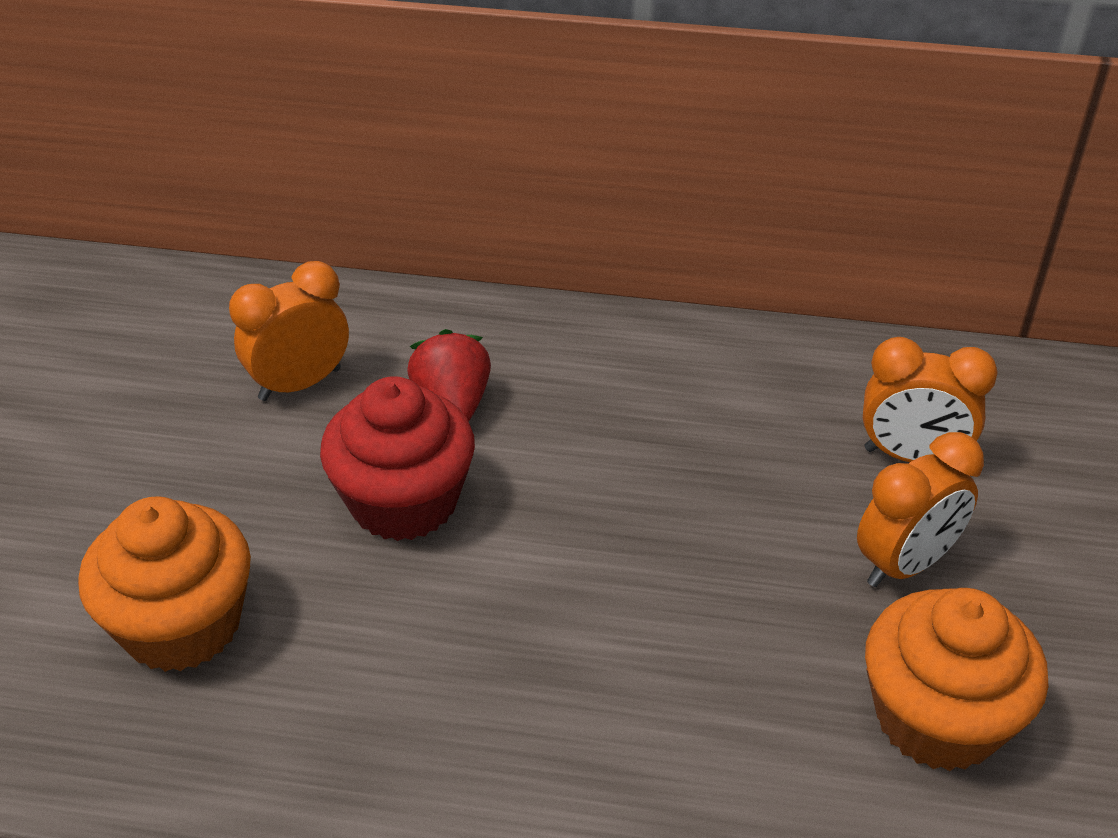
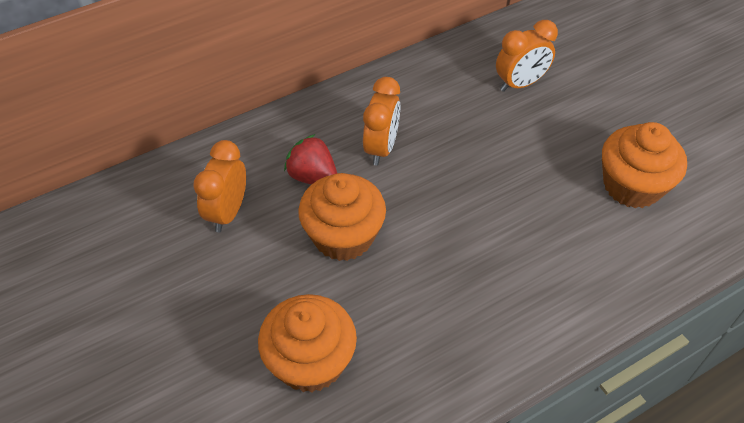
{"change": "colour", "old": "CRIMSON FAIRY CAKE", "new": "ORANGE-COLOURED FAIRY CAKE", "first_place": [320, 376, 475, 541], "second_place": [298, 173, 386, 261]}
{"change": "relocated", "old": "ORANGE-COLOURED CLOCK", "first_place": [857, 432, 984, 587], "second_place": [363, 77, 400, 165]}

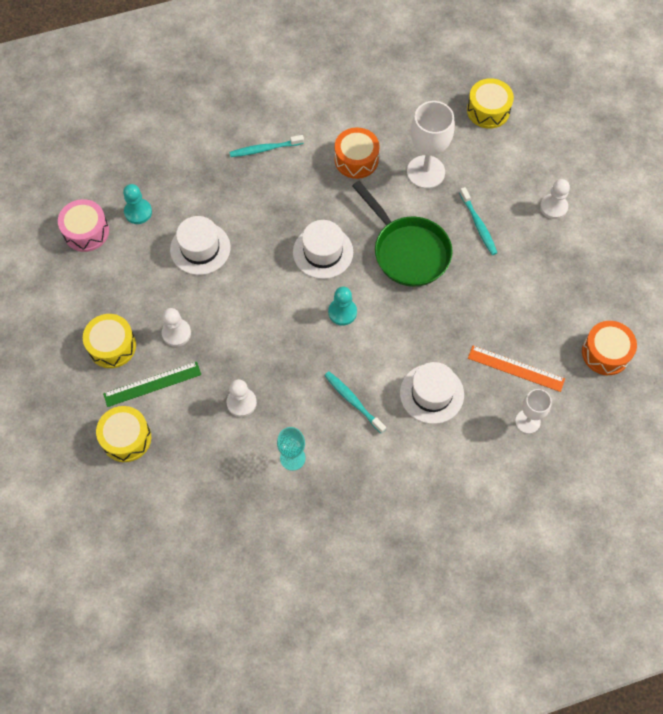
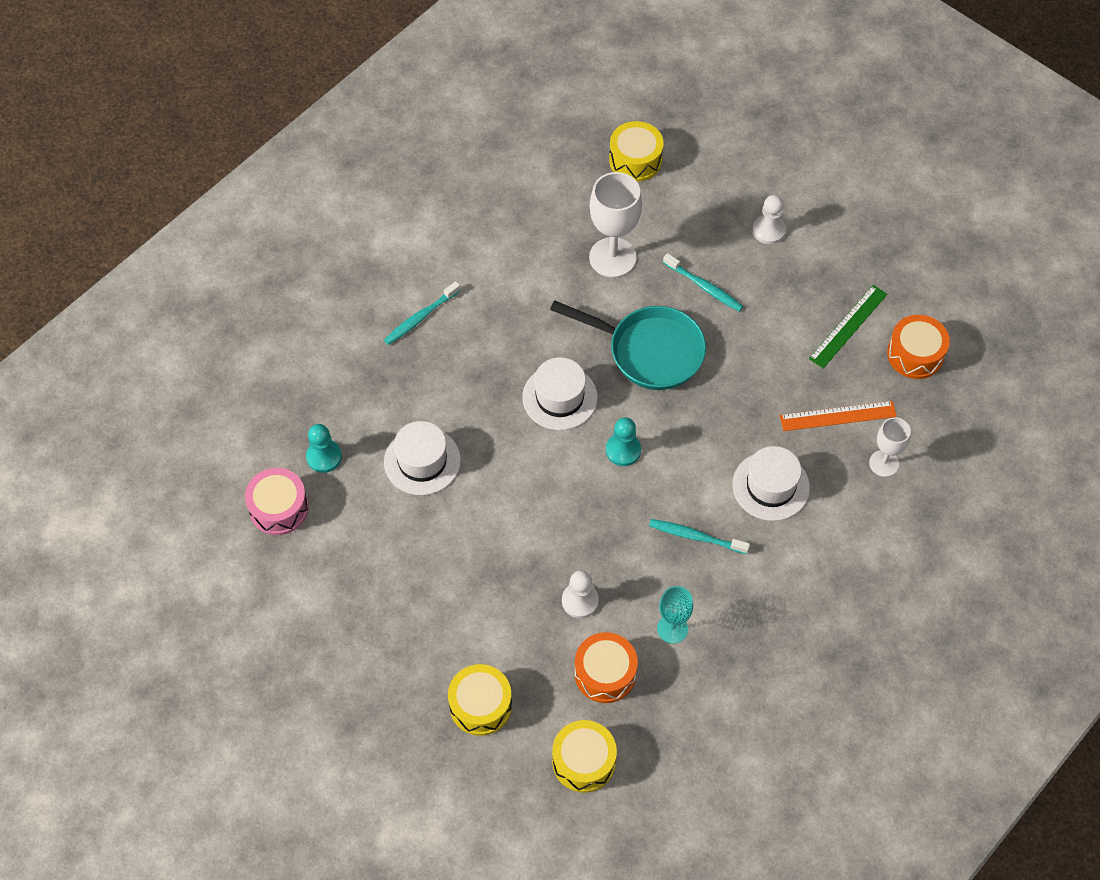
{"change": "relocated", "old": "YELLOW TOY DRUM", "first_place": [83, 314, 136, 368], "second_place": [552, 720, 617, 793]}
{"change": "relocated", "old": "GREEN MEASURING STICK", "first_place": [103, 362, 201, 407], "second_place": [809, 285, 887, 368]}
{"change": "missing", "old": "PURE WHITE PAWN", "first_place": [162, 308, 191, 347]}
{"change": "relocated", "old": "ORANGE-COLOURED TOY DRUM", "first_place": [335, 127, 380, 179], "second_place": [574, 632, 638, 703]}
{"change": "colour", "old": "GREEN PAN", "new": "AQUA PAN", "first_place": [352, 181, 453, 287], "second_place": [550, 300, 706, 390]}

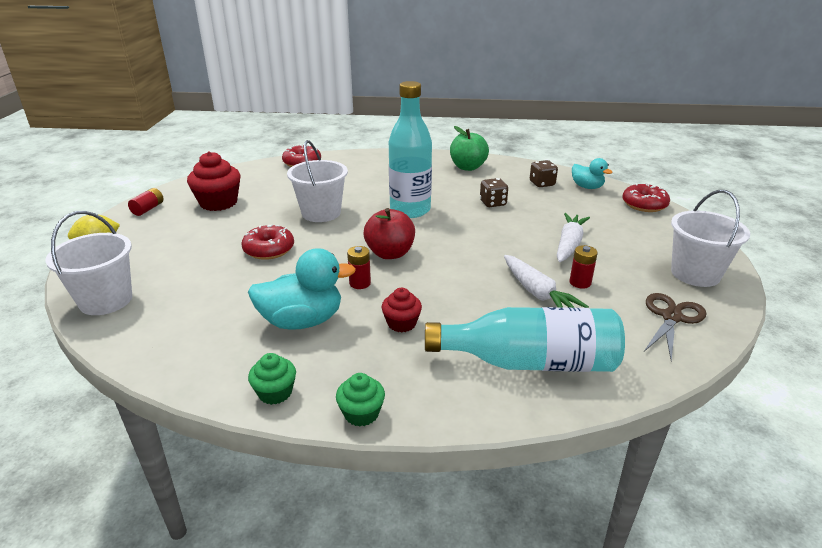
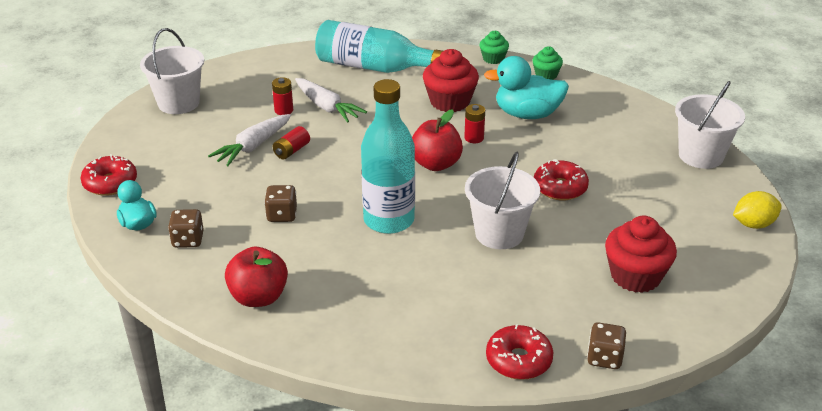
{"change": "relocated", "old": "CRIMSON POWER CELL", "first_place": [128, 188, 163, 216], "second_place": [273, 126, 310, 160]}
{"change": "size", "old": "CRIMSON FAIRY CAKE", "first_place": [382, 288, 422, 332], "second_place": [423, 49, 479, 112], "factor": 1.77}
{"change": "colour", "old": "GREEN TOY APPLE", "new": "CRIMSON TOY APPLE", "first_place": [450, 126, 489, 171], "second_place": [225, 247, 288, 307]}
{"change": "spun", "old": "PURE WHITE TOY CARROT", "first_place": [504, 255, 589, 308], "second_place": [295, 78, 367, 123], "degrees": 150}
{"change": "missing", "old": "RUSSET PAIR OF SCISSORS", "first_place": [644, 293, 706, 362]}
{"change": "appeared", "new": "RUSSET GAME DIE", "second_place": [587, 322, 626, 369]}

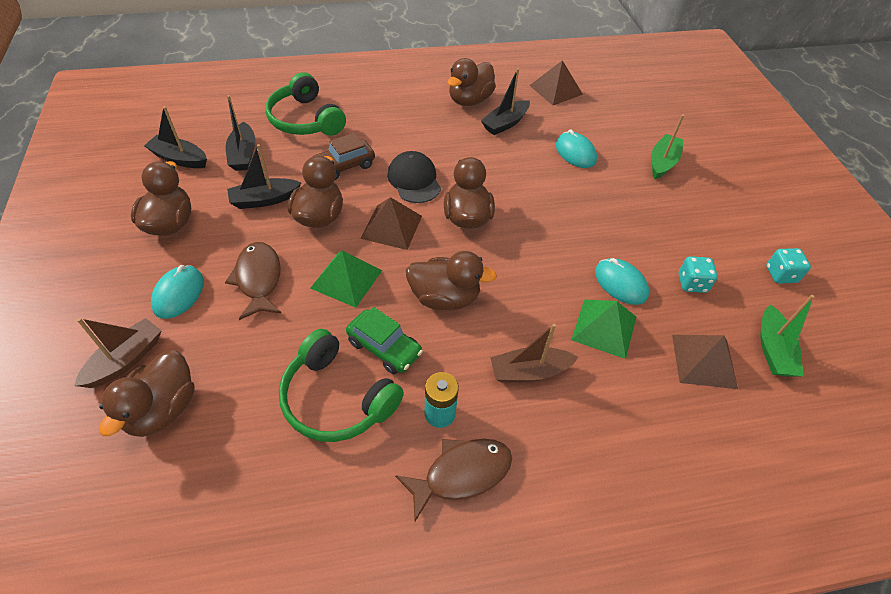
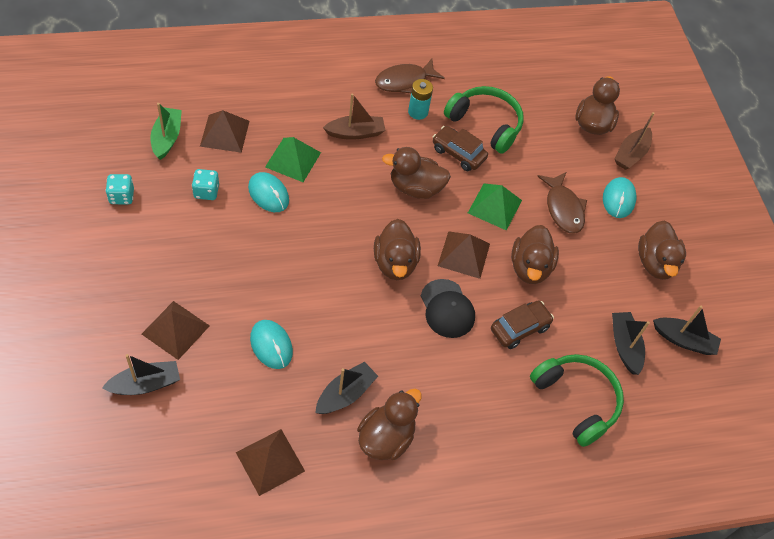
{"change": "relocated", "old": "JET-BLACK TOY BOAT", "first_place": [227, 144, 301, 209], "second_place": [102, 354, 180, 395]}
{"change": "colour", "old": "GREEN AUTOMOBILE", "new": "RUSSET AUTOMOBILE", "first_place": [346, 307, 423, 374], "second_place": [433, 126, 488, 171]}
{"change": "exchanged", "old": "GREEN TOY BOAT", "new": "RUSSET PYRAMID", "first_place": [651, 114, 684, 179], "second_place": [142, 301, 210, 360]}

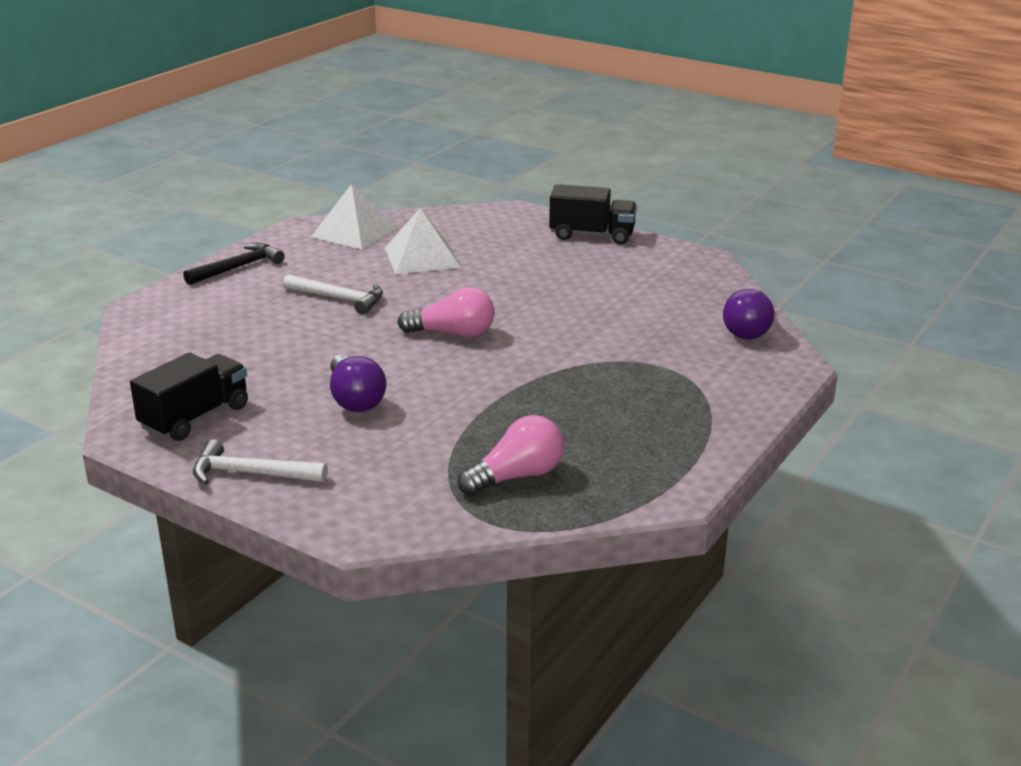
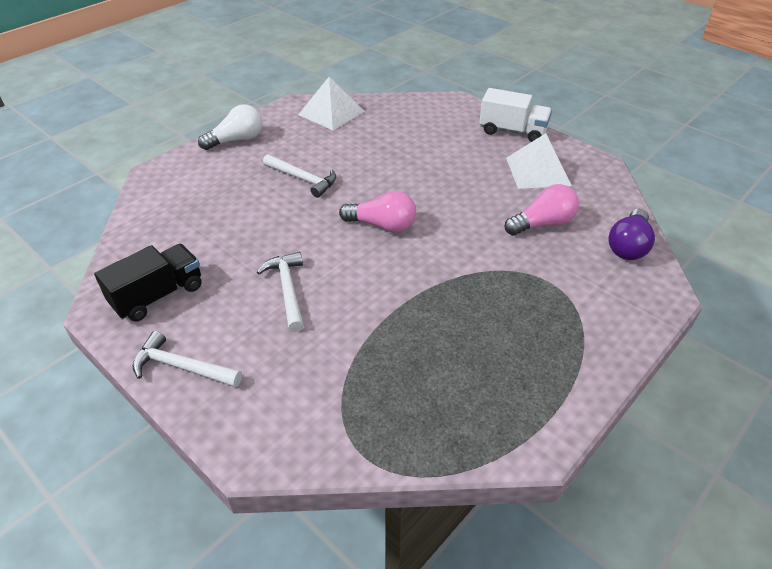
{"change": "exchanged", "old": "JET-BLACK CLAW HAMMER", "new": "PURE WHITE LIGHT BULB", "first_place": [183, 243, 285, 285], "second_place": [198, 104, 263, 150]}
{"change": "exchanged", "old": "ROYAL PURPLE LIGHT BULB", "new": "PURE WHITE CLAW HAMMER", "first_place": [330, 354, 386, 412], "second_place": [257, 252, 304, 332]}
{"change": "relocated", "old": "PURE WHITE PYRAMID", "first_place": [385, 208, 461, 274], "second_place": [506, 133, 572, 189]}
{"change": "relocated", "old": "PINK LIGHT BULB", "first_place": [458, 415, 564, 496], "second_place": [504, 184, 579, 235]}
{"change": "colour", "old": "JET-BLACK TRUCK", "new": "PURE WHITE TRUCK", "first_place": [549, 184, 637, 244], "second_place": [479, 88, 552, 142]}

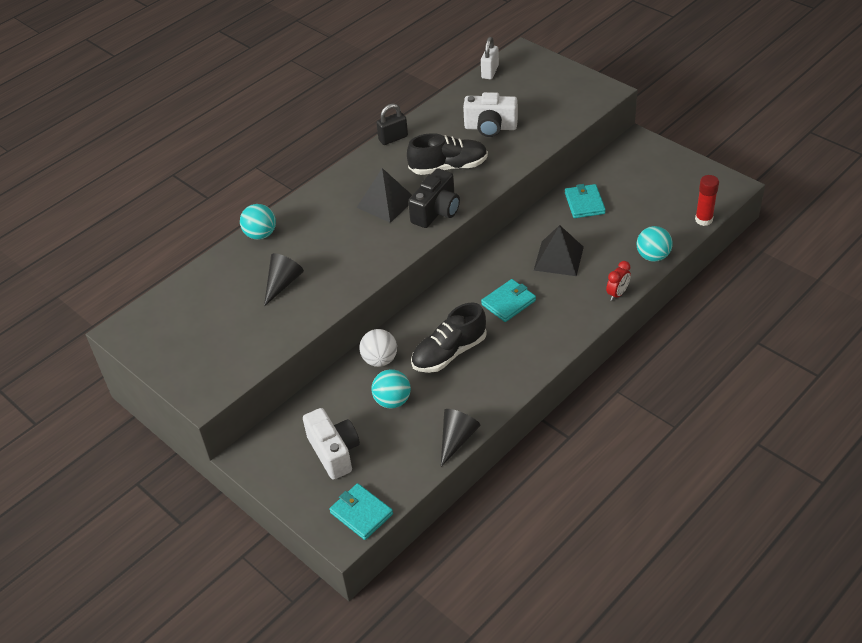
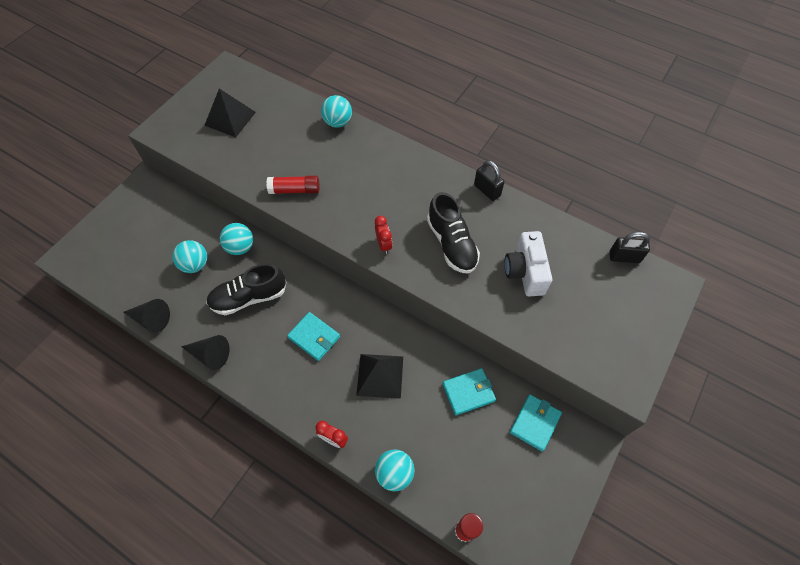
{"change": "relocated", "old": "JET-BLACK SOLID CONE", "first_place": [264, 253, 304, 306], "second_place": [181, 335, 230, 370]}
{"change": "missing", "old": "PURE WHITE PHOTO CAMERA", "first_place": [303, 408, 360, 480]}
{"change": "relocated", "old": "AQUA CARD WALLET", "first_place": [329, 483, 393, 540], "second_place": [510, 394, 562, 452]}
{"change": "relocated", "old": "JET-BLACK PYRAMID", "first_place": [357, 168, 412, 223], "second_place": [204, 89, 256, 137]}
{"change": "colour", "old": "PURE WHITE SPHERE", "new": "AQUA SPHERE", "first_place": [360, 329, 397, 367], "second_place": [220, 223, 253, 255]}
{"change": "exchanged", "old": "JET-BLACK PHOTO CAMERA", "new": "CRIMSON CLOCK", "first_place": [408, 168, 460, 228], "second_place": [375, 216, 392, 254]}
{"change": "spun", "old": "JET-BLACK SNEAKER", "first_place": [411, 302, 487, 373], "second_place": [206, 264, 286, 315], "degrees": -60}
{"change": "colour", "old": "PURE WHITE LOCK", "new": "JET-BLACK LOCK", "first_place": [481, 37, 499, 79], "second_place": [609, 232, 650, 263]}
{"change": "appeared", "new": "CRIMSON STICK OF GLUE", "second_place": [266, 176, 320, 194]}

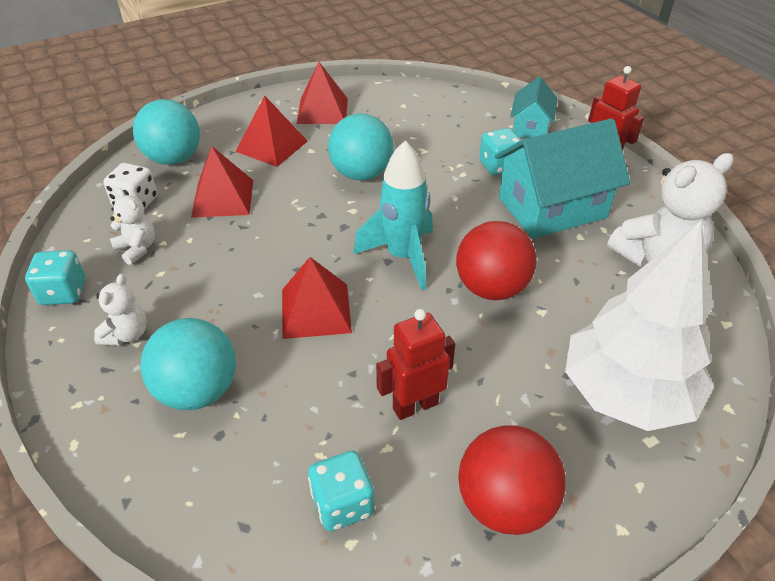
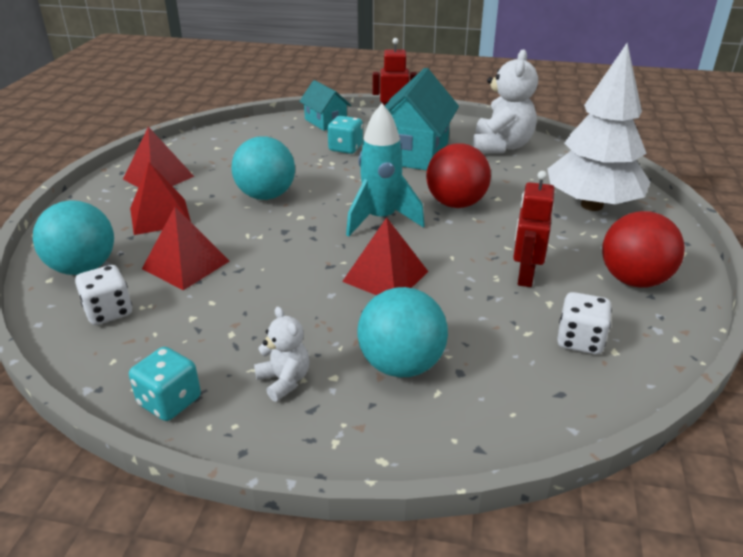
{"change": "missing", "old": "PURE WHITE TEDDY", "first_place": [110, 188, 155, 265]}
{"change": "colour", "old": "AQUA GAME DIE", "new": "PURE WHITE GAME DIE", "first_place": [308, 451, 375, 531], "second_place": [557, 292, 612, 354]}

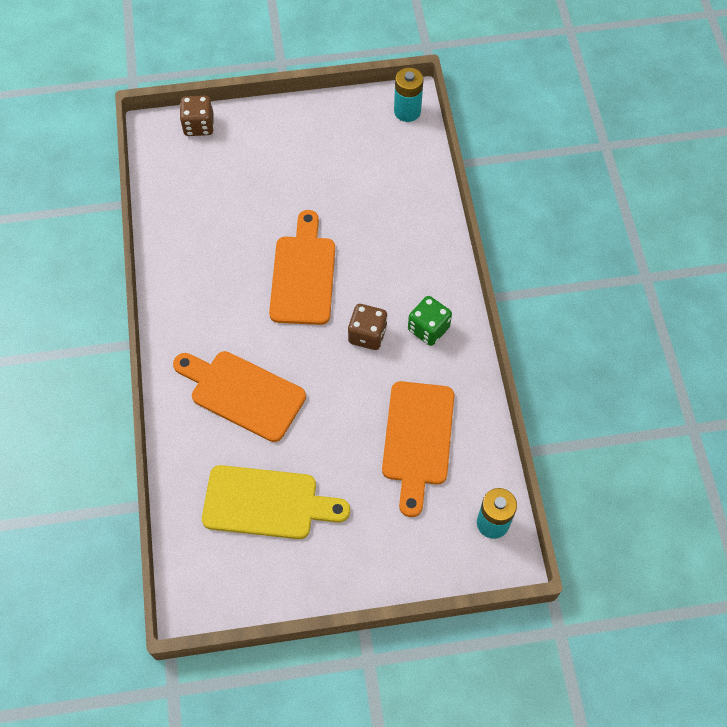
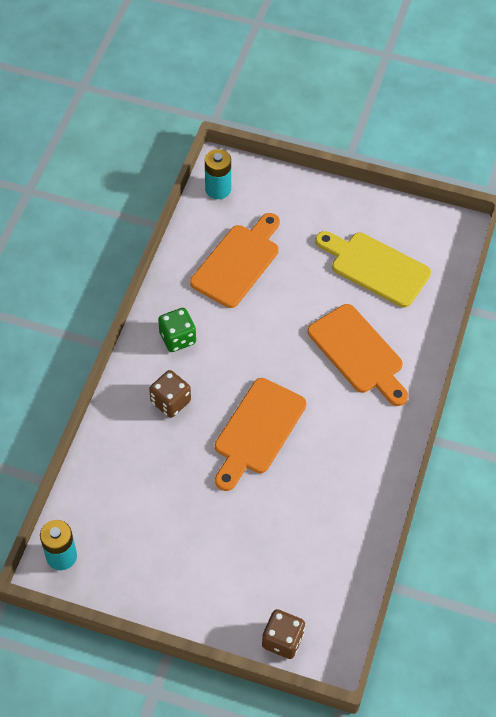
{"change": "relocated", "old": "RUSSET GAME DIE", "first_place": [348, 304, 388, 350], "second_place": [149, 370, 191, 418]}

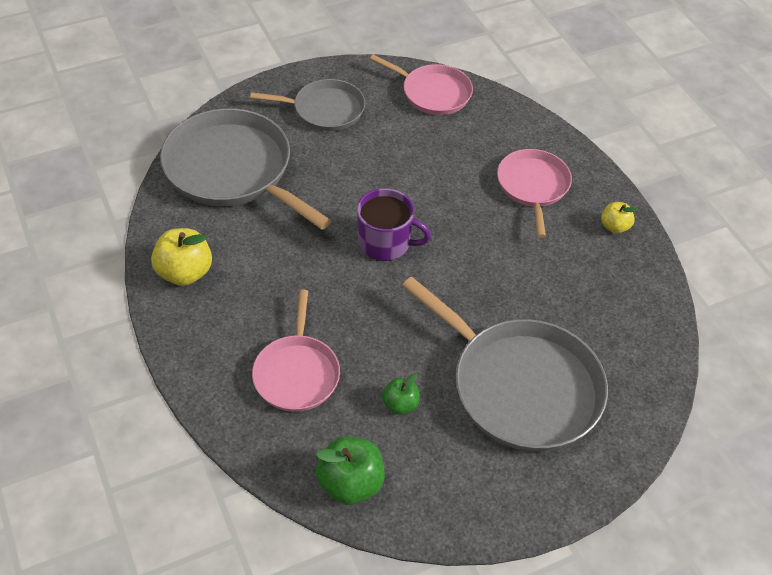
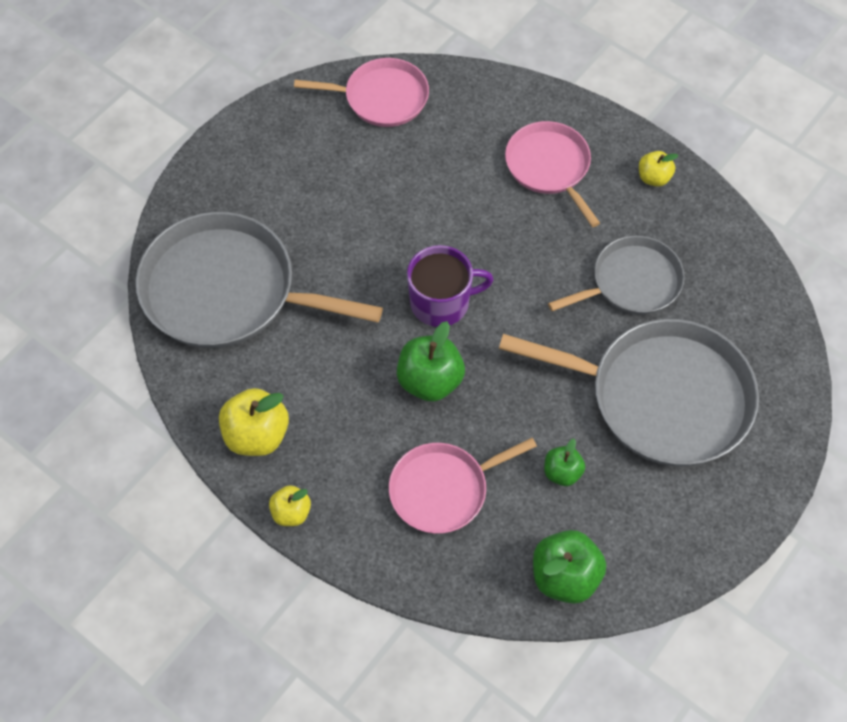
{"change": "relocated", "old": "ASH-GREY PAN", "first_place": [250, 79, 365, 131], "second_place": [548, 236, 685, 314]}
{"change": "spun", "old": "PINK PAN", "first_place": [252, 290, 340, 412], "second_place": [389, 438, 537, 534], "degrees": 90}
{"change": "appeared", "new": "YELLOW TOY APPLE", "second_place": [269, 485, 311, 526]}
{"change": "appeared", "new": "GREEN TOY APPLE", "second_place": [397, 321, 465, 402]}

